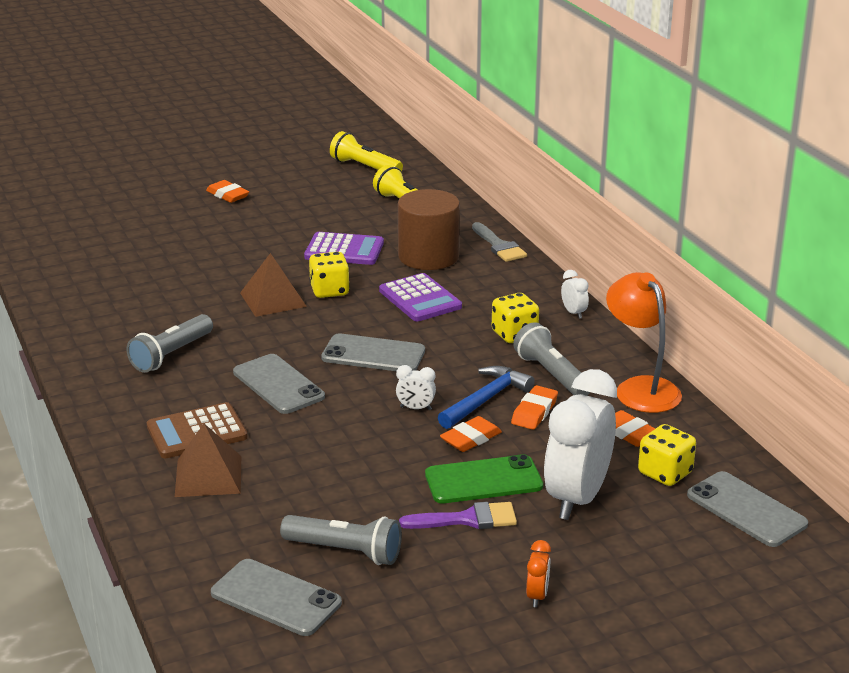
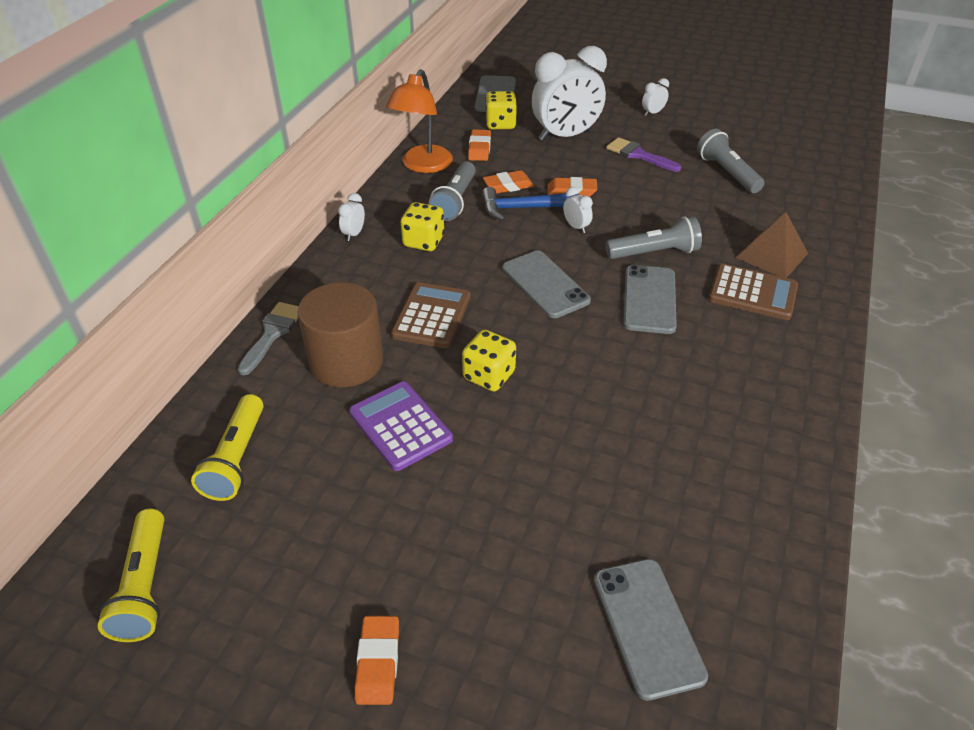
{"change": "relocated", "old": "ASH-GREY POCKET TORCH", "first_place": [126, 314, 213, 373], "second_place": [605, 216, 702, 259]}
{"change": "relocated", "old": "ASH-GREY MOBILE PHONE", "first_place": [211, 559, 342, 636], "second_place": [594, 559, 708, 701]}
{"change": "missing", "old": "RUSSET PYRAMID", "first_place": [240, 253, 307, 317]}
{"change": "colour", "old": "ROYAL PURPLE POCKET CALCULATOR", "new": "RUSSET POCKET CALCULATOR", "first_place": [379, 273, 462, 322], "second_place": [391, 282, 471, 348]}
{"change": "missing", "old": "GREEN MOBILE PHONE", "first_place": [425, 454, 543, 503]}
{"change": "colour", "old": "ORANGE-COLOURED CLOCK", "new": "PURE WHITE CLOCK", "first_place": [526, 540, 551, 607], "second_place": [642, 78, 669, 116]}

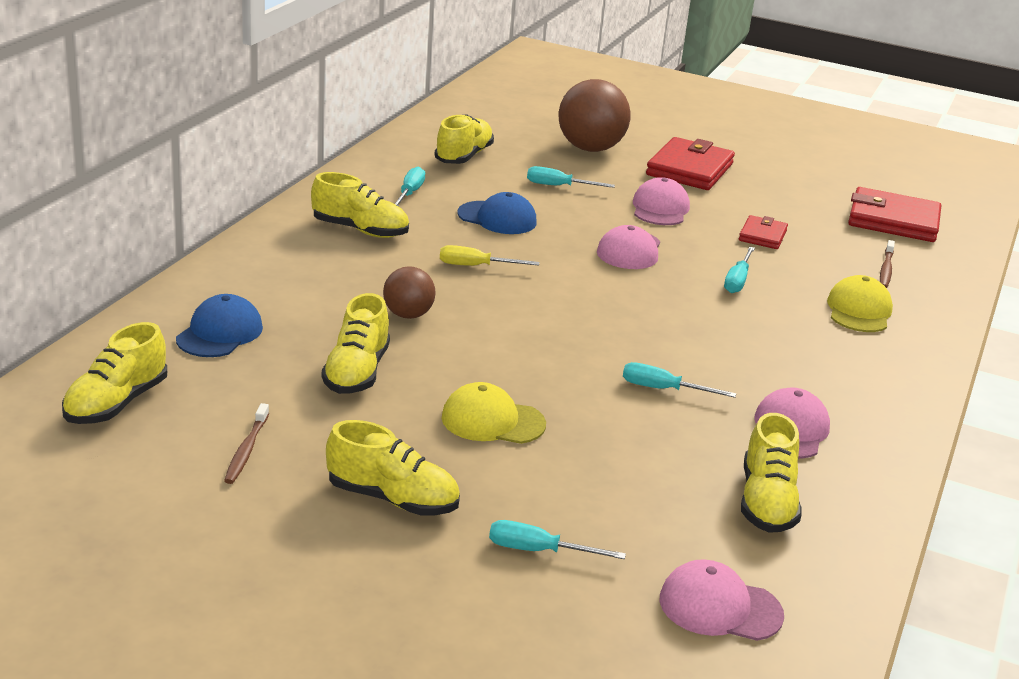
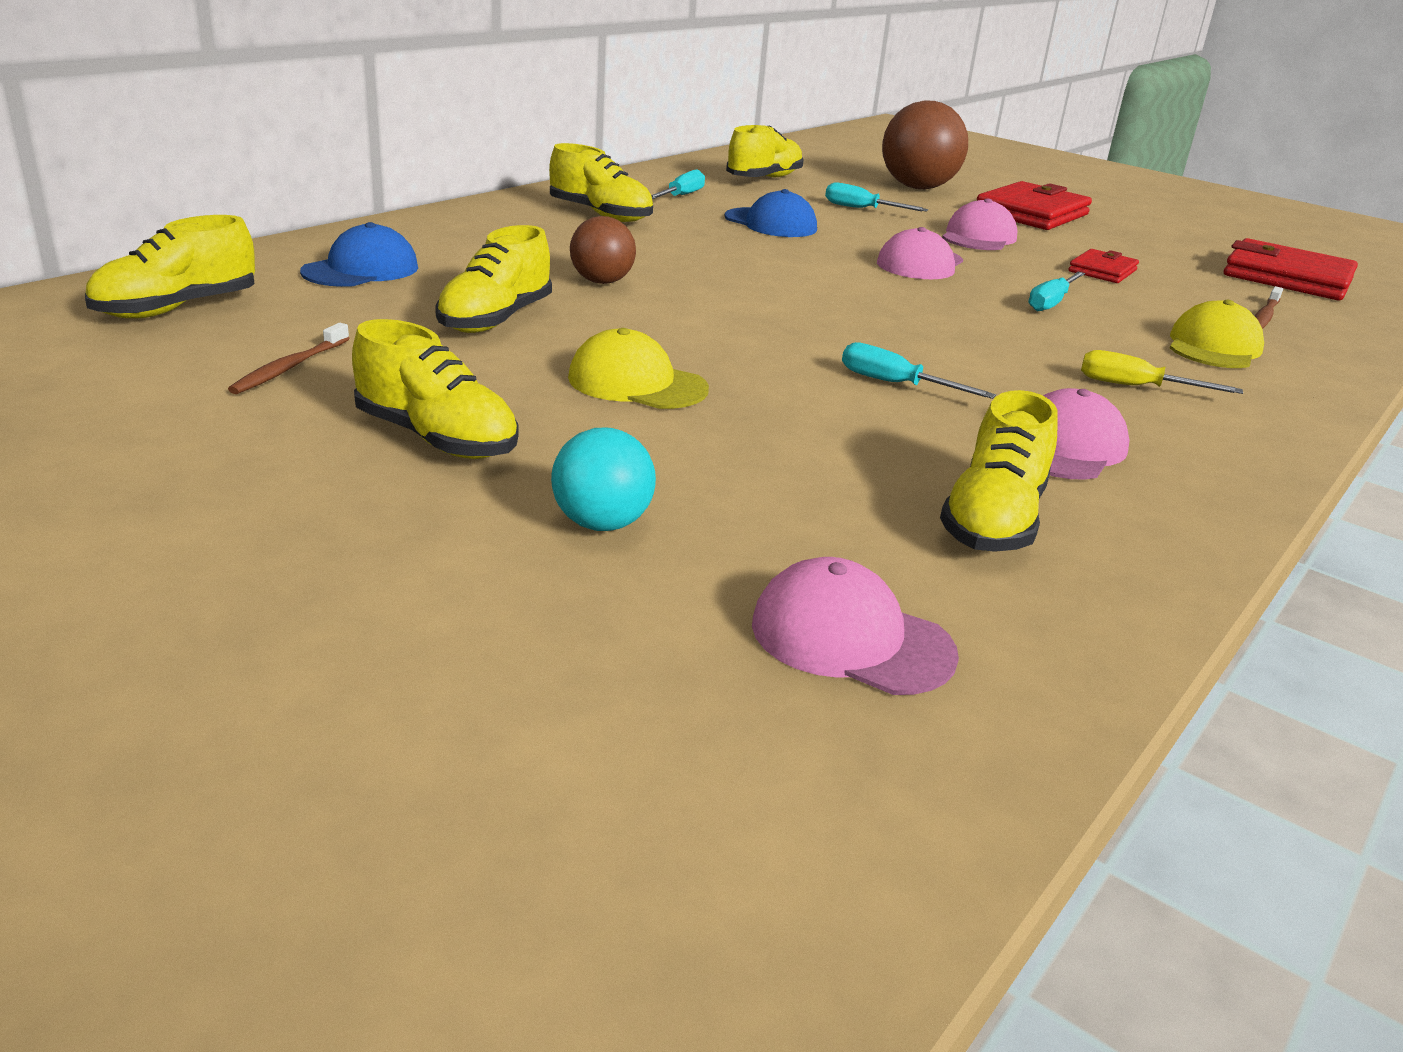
{"change": "relocated", "old": "YELLOW FLAT SCREWDRIVER", "first_place": [440, 245, 539, 266], "second_place": [1081, 350, 1243, 394]}
{"change": "exchanged", "old": "AQUA FLAT SCREWDRIVER", "new": "AQUA SPHERE", "first_place": [489, 520, 626, 559], "second_place": [551, 428, 656, 531]}

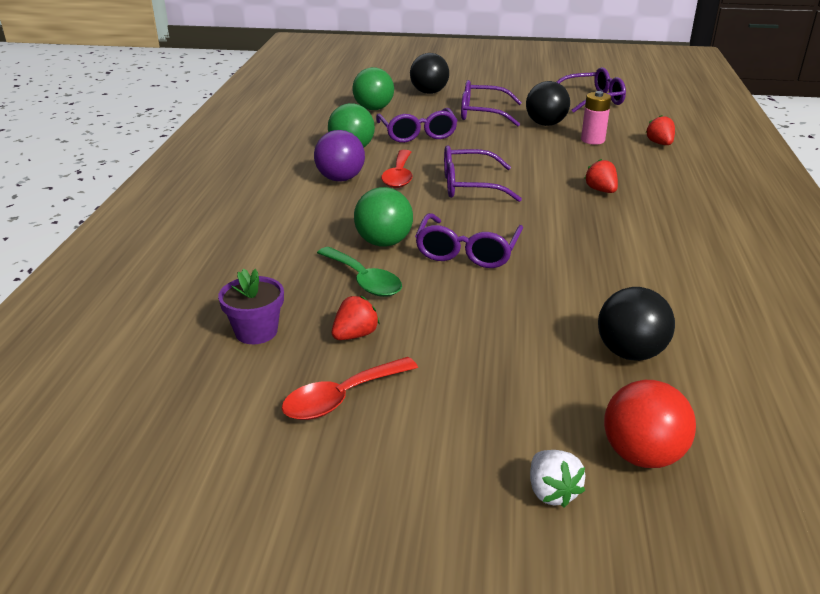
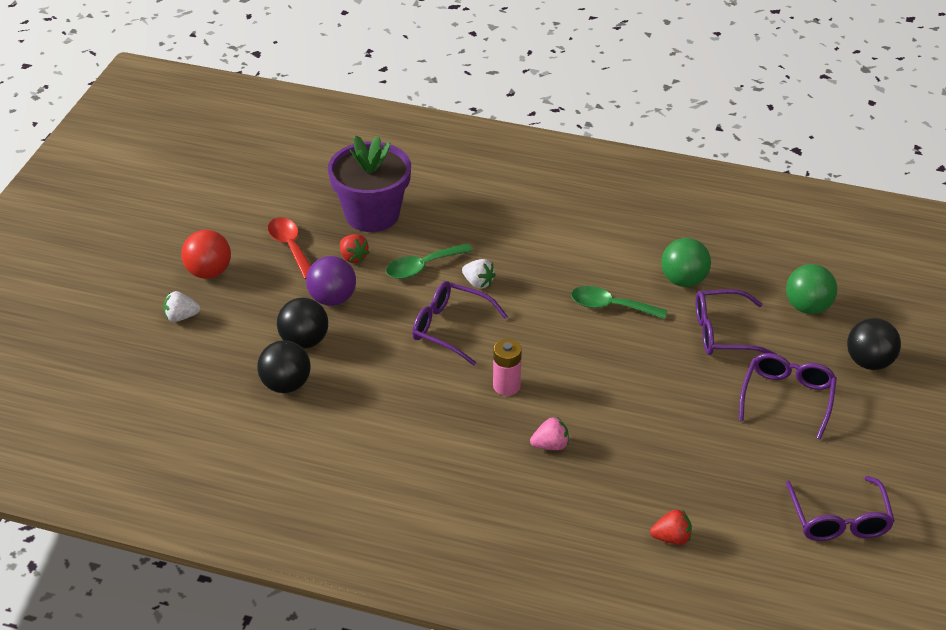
{"change": "size", "old": "ROYAL PURPLE FLOWER POT", "first_place": [218, 268, 284, 344], "second_place": [328, 136, 411, 232], "factor": 1.94}
{"change": "relocated", "old": "ROYAL PURPLE SPHERE", "first_place": [314, 130, 365, 182], "second_place": [306, 256, 356, 306]}
{"change": "exchanged", "old": "GREEN SPHERE", "new": "PURE WHITE STRAWBERRY", "first_place": [354, 187, 413, 247], "second_place": [462, 259, 496, 289]}
{"change": "colour", "old": "CRIMSON SPOON", "new": "GREEN SPOON", "first_place": [381, 150, 413, 188], "second_place": [571, 286, 667, 319]}
{"change": "missing", "old": "ROYAL PURPLE EYEGLASSES", "first_place": [444, 146, 522, 202]}
{"change": "relocated", "old": "JET-BLACK SPHERE", "first_place": [526, 81, 570, 126], "second_place": [277, 297, 328, 349]}
{"change": "relocated", "old": "PINK POWER CELL", "first_place": [581, 91, 611, 145], "second_place": [493, 339, 522, 396]}
{"change": "colour", "old": "CRIMSON STRAWBERRY", "new": "PINK STRAWBERRY", "first_place": [584, 159, 618, 193], "second_place": [530, 417, 569, 450]}
{"change": "relocated", "old": "CRIMSON SPHERE", "first_place": [604, 380, 696, 468], "second_place": [181, 230, 231, 279]}

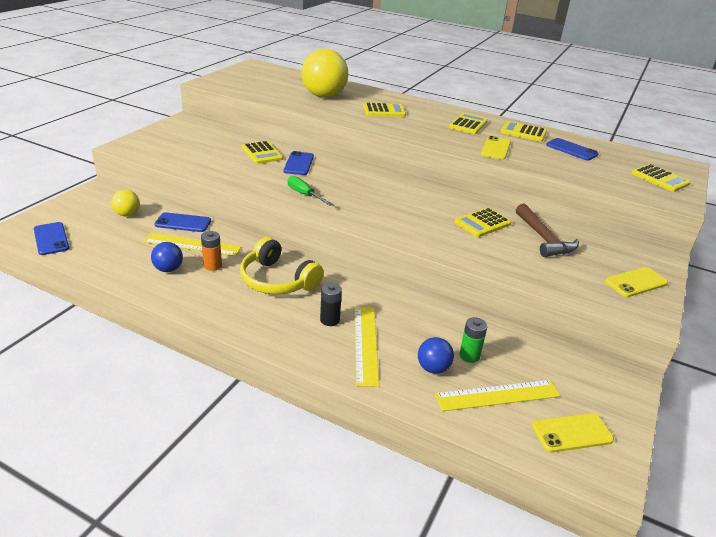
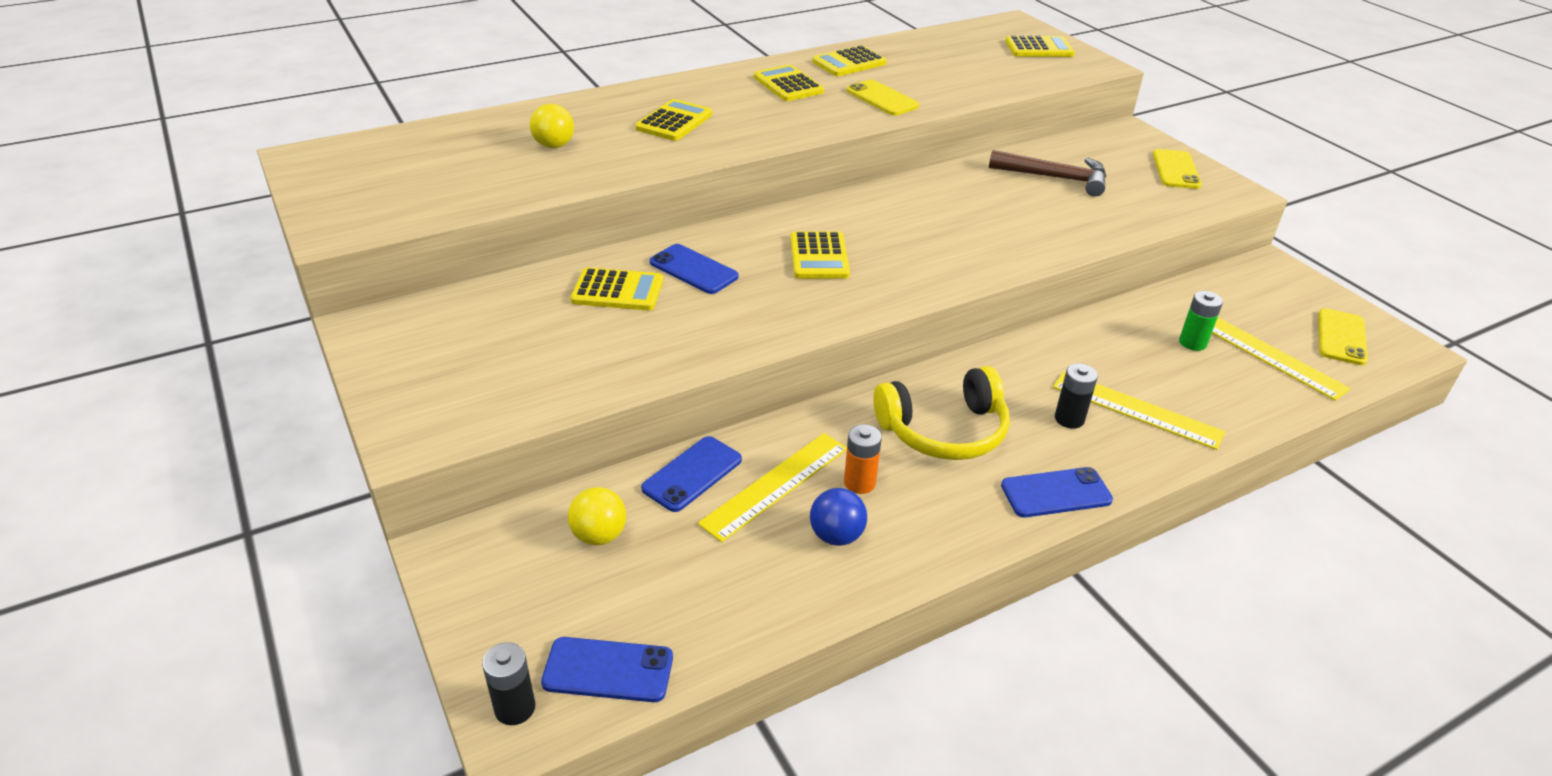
{"change": "missing", "old": "GREEN FLAT SCREWDRIVER", "first_place": [288, 176, 333, 206]}
{"change": "size", "old": "YELLOW SPHERE", "first_place": [301, 49, 348, 98], "second_place": [530, 104, 574, 148], "factor": 0.48}
{"change": "missing", "old": "COBALT SPHERE", "first_place": [418, 337, 454, 374]}
{"change": "spun", "old": "YELLOW MEASURING STICK", "first_place": [435, 380, 561, 411], "second_place": [1212, 317, 1351, 401], "degrees": -60}
{"change": "relocated", "old": "YELLOW POCKET CALCULATOR", "first_place": [454, 208, 511, 237], "second_place": [790, 231, 850, 279]}
{"change": "relocated", "old": "COBALT MOBILE PHONE", "first_place": [546, 138, 599, 161], "second_place": [1001, 467, 1113, 517]}
{"change": "appeared", "new": "JET-BLACK POWER CELL", "second_place": [482, 642, 536, 725]}

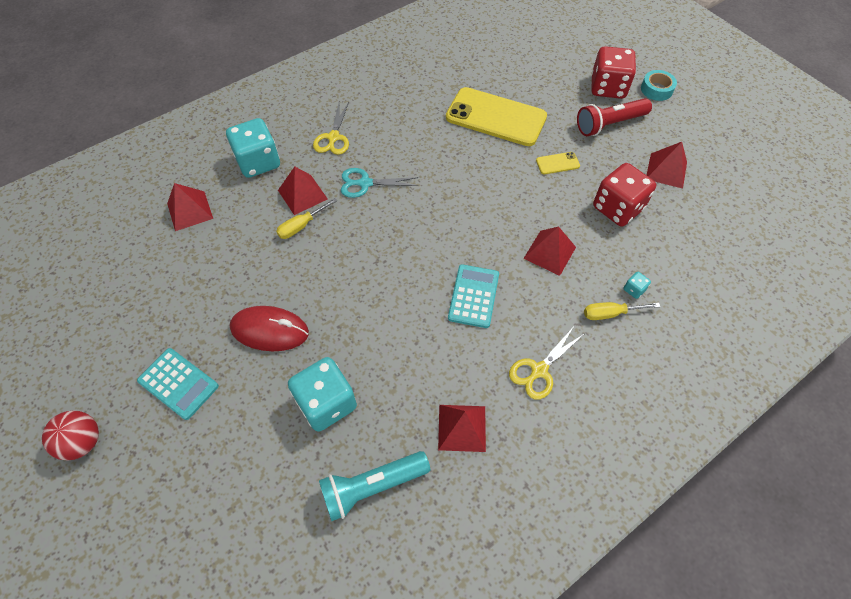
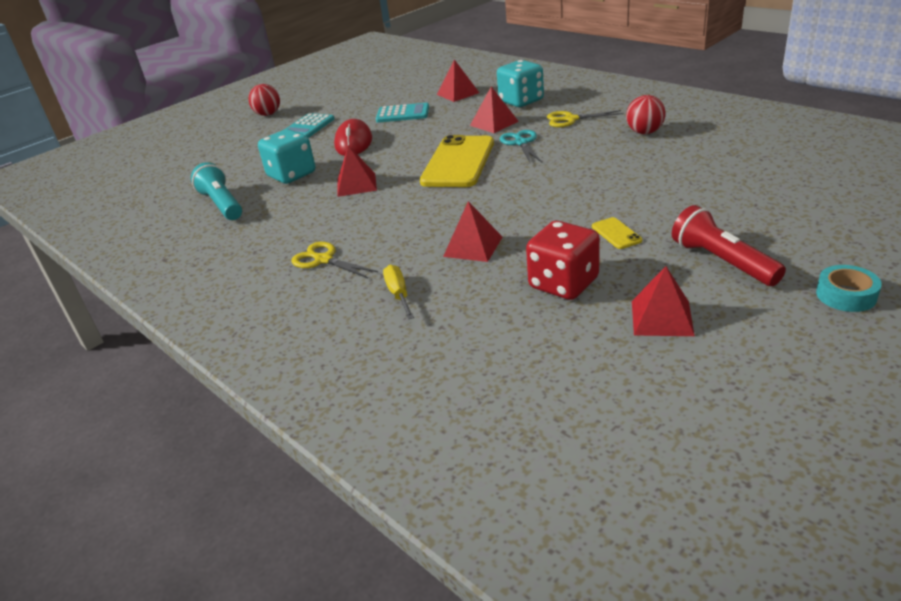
{"change": "missing", "old": "YELLOW FLAT SCREWDRIVER", "first_place": [276, 198, 337, 239]}
{"change": "relocated", "old": "CRIMSON PYRAMID", "first_place": [438, 405, 486, 452], "second_place": [337, 145, 377, 197]}
{"change": "relocated", "old": "YELLOW MOBILE PHONE", "first_place": [446, 87, 547, 146], "second_place": [420, 135, 494, 187]}
{"change": "relocated", "old": "AQUA POCKET CALCULATOR", "first_place": [448, 264, 499, 328], "second_place": [376, 103, 429, 123]}
{"change": "missing", "old": "CRIMSON GAME DIE", "first_place": [591, 46, 636, 99]}
{"change": "missing", "old": "AQUA GAME DIE", "first_place": [624, 272, 651, 299]}
{"change": "appeared", "new": "CRIMSON SPHERE", "second_place": [626, 95, 666, 134]}

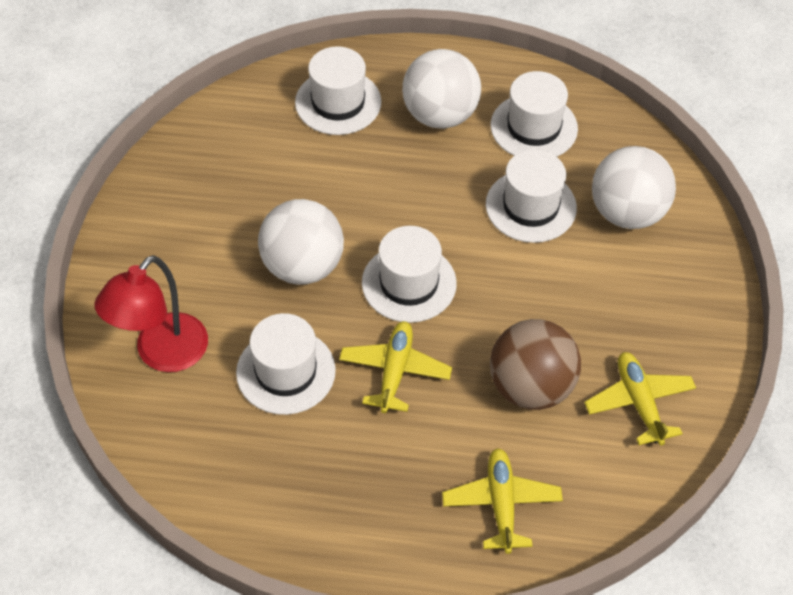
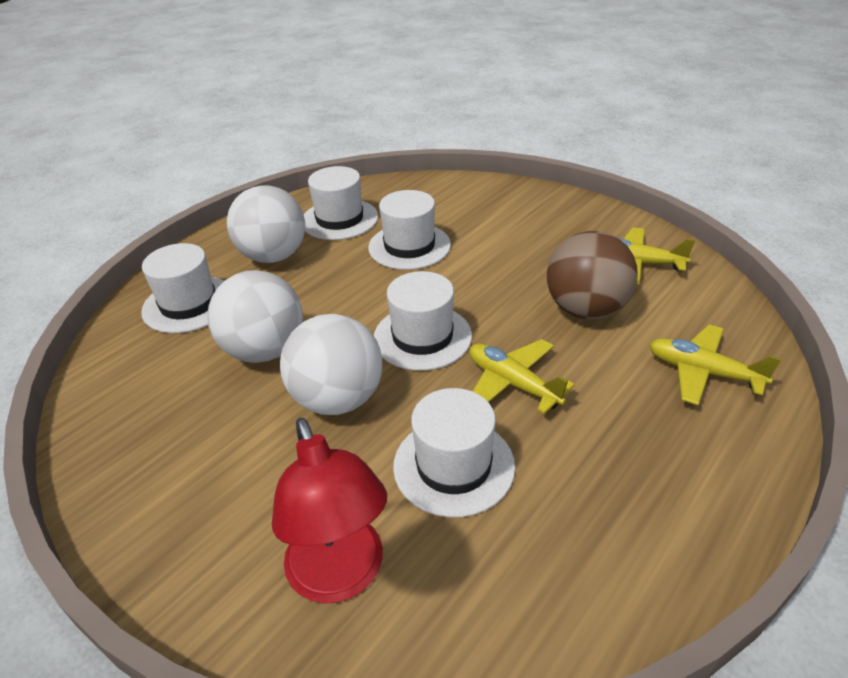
{"change": "relocated", "old": "PURE WHITE SPHERE", "first_place": [592, 146, 676, 229], "second_place": [207, 270, 303, 363]}

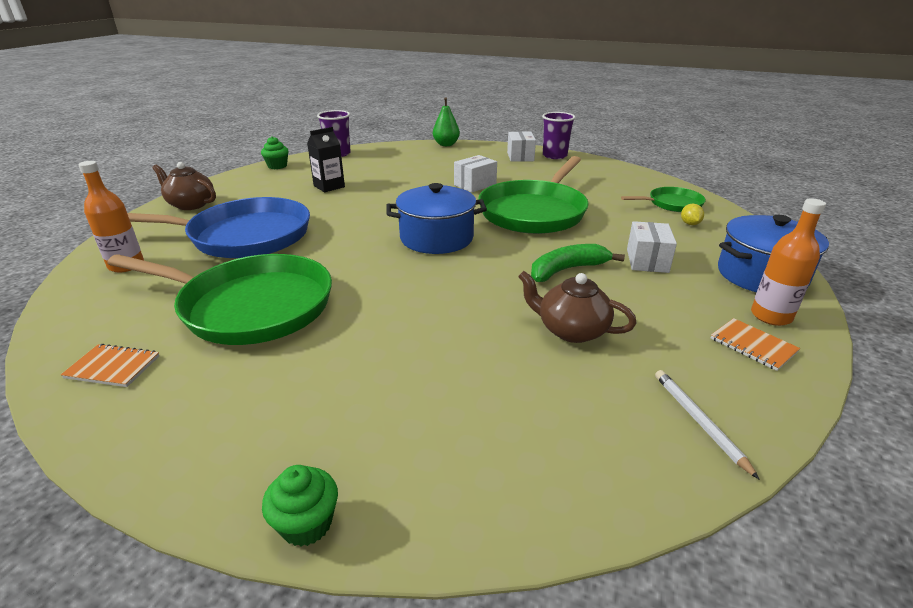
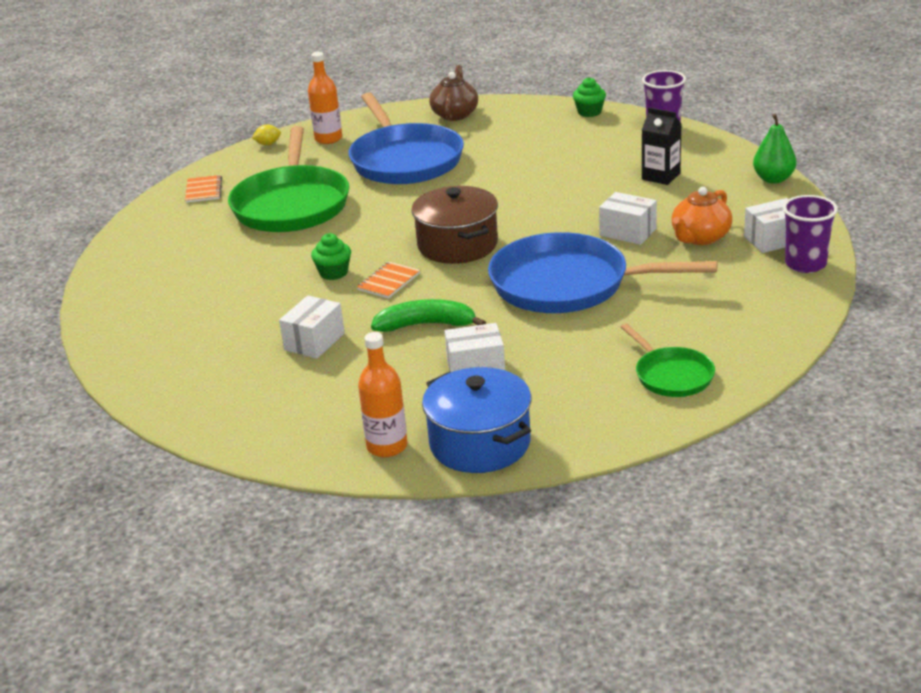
{"change": "relocated", "old": "GREEN FAIRY CAKE", "first_place": [262, 465, 338, 547], "second_place": [311, 233, 351, 280]}
{"change": "relocated", "old": "JET-BLACK CARTON", "first_place": [307, 127, 345, 192], "second_place": [642, 108, 682, 185]}
{"change": "colour", "old": "COBALT POT", "new": "RUSSET POT", "first_place": [386, 183, 487, 254], "second_place": [411, 186, 498, 264]}
{"change": "colour", "old": "GREEN PAN", "new": "COBALT PAN", "first_place": [478, 156, 589, 234], "second_place": [488, 232, 717, 313]}
{"change": "exchanged", "old": "RUSSET TEA POT", "new": "PURE WHITE BOX", "first_place": [518, 271, 636, 343], "second_place": [279, 295, 345, 359]}
{"change": "spun", "old": "GREEN TOY BANANA", "first_place": [531, 244, 625, 282], "second_place": [371, 299, 486, 332], "degrees": -45}
{"change": "missing", "old": "PURE WHITE PENCIL", "first_place": [655, 370, 760, 480]}
{"change": "relocated", "old": "YELLOW TOY LEMON", "first_place": [681, 204, 704, 225], "second_place": [252, 124, 281, 145]}
{"change": "relocated", "old": "ORANGE-COLOURED NOTEPAD", "first_place": [711, 318, 800, 371], "second_place": [357, 262, 420, 299]}
{"change": "appeared", "new": "ORANGE-COLOURED TEA POT", "second_place": [672, 187, 732, 245]}

